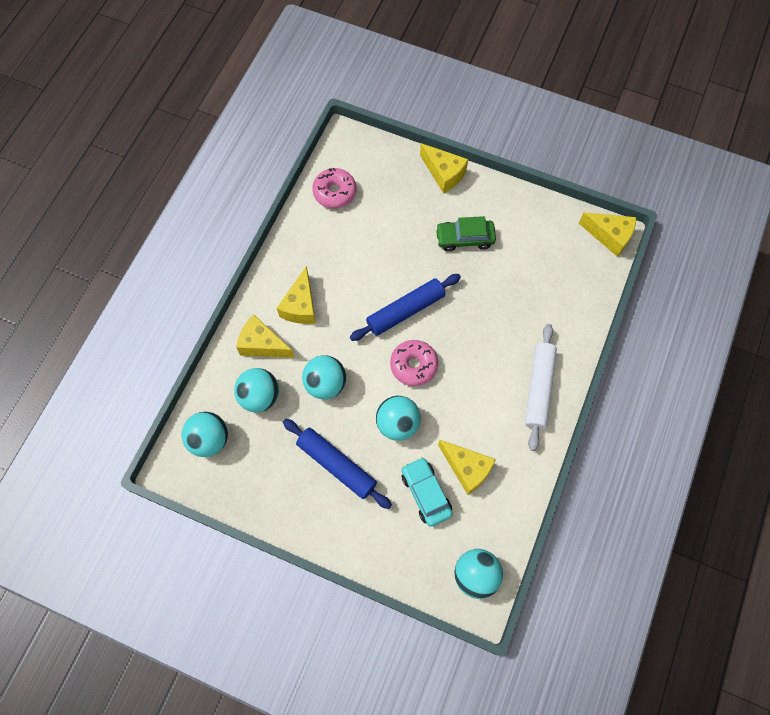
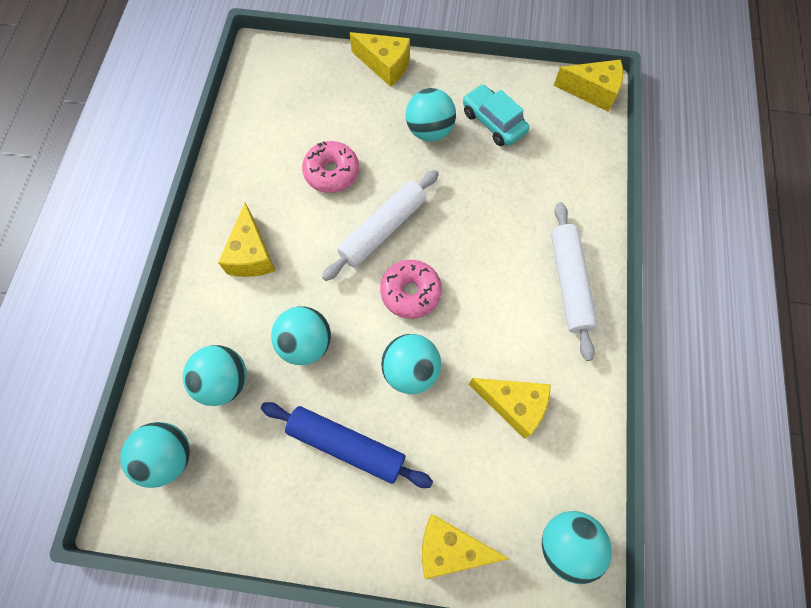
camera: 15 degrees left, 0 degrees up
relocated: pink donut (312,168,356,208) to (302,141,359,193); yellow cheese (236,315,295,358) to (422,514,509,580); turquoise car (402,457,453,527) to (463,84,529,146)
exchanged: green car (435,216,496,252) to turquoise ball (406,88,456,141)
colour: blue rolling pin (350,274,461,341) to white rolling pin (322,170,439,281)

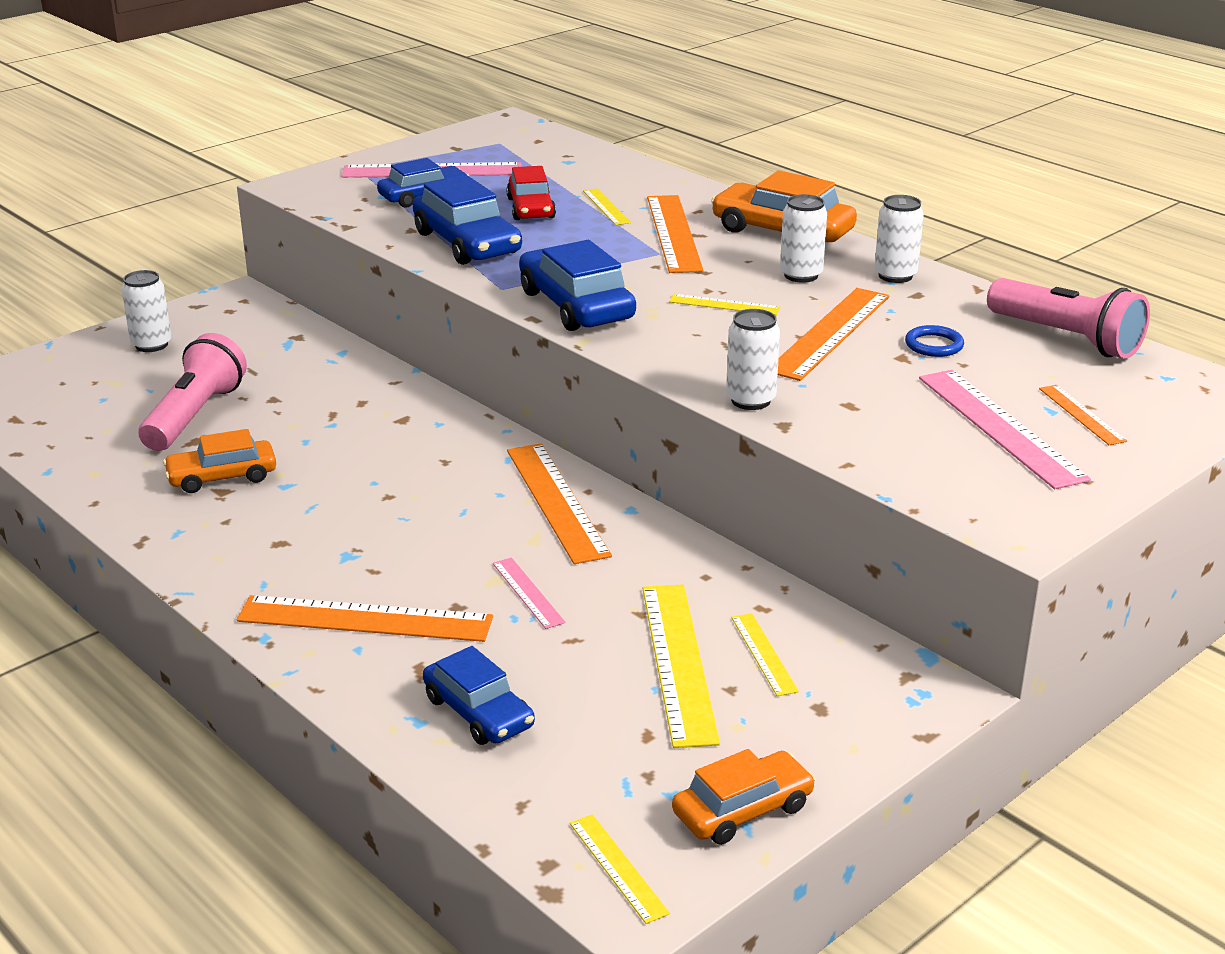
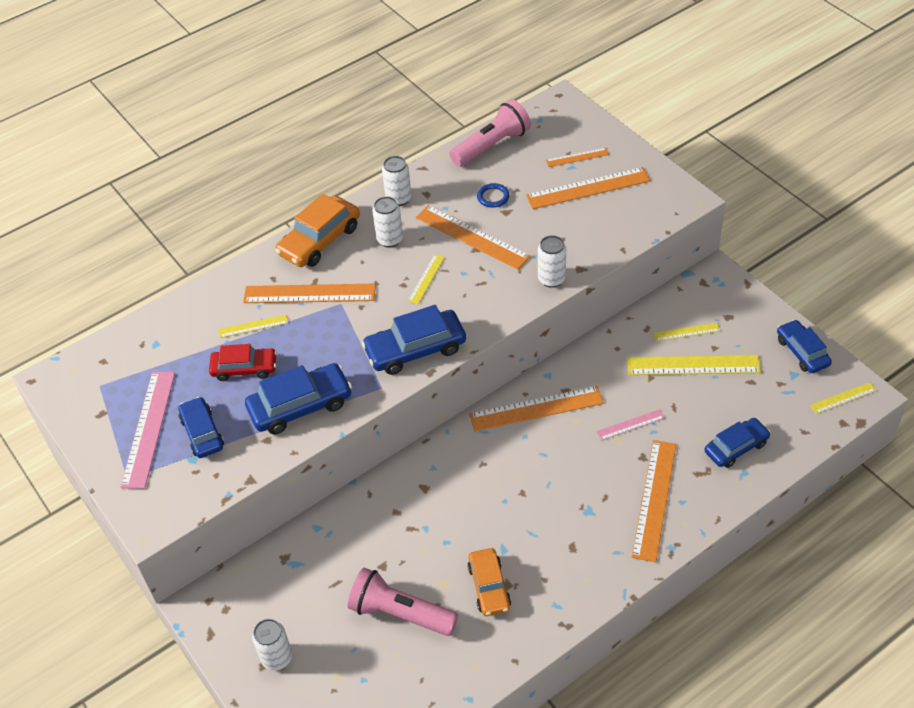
camera: 80 degrees left, 20 degrees up
colour: pink ruler (919,370,1091,489) to orange ruler (526,167,651,209); orange car (672,749,815,845) to blue car (777,320,832,373)

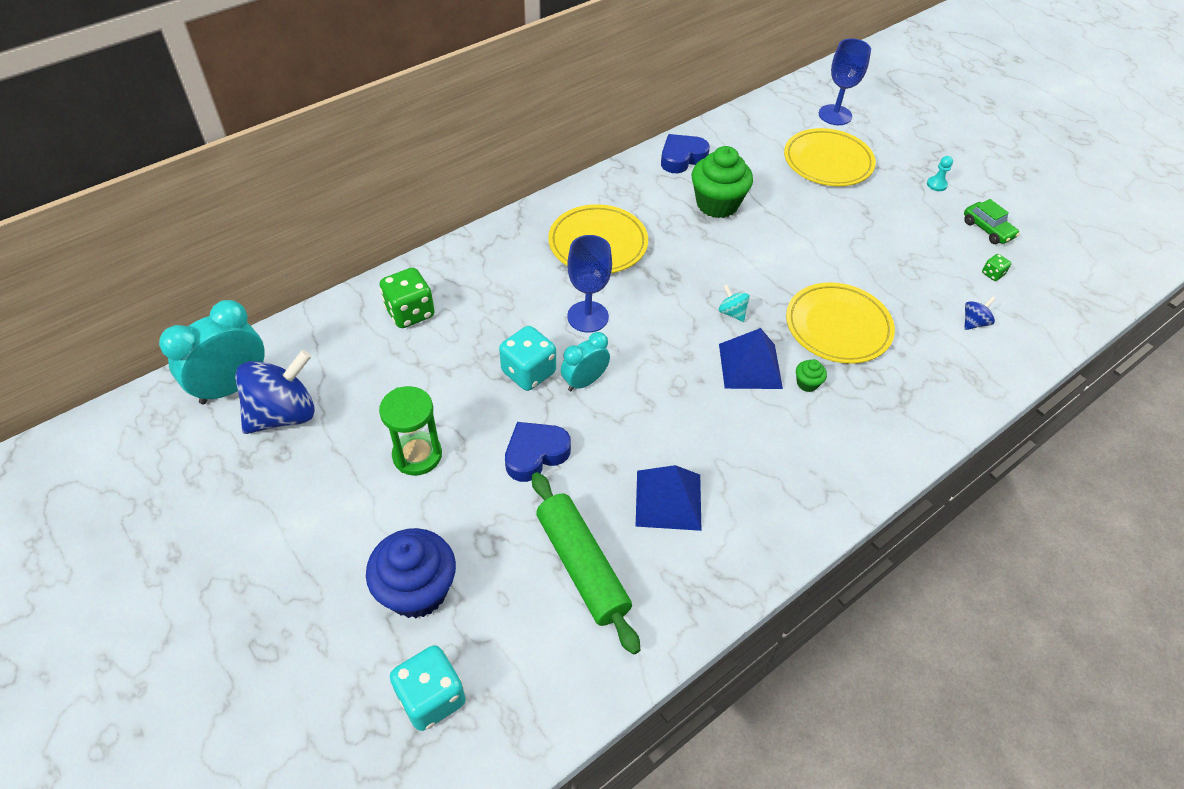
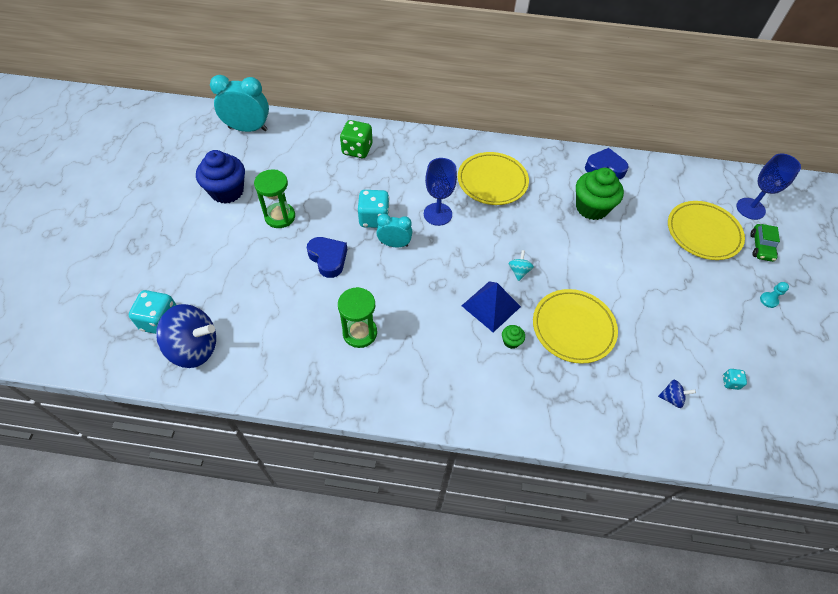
camera: 45 degrees right, 5 degrees up
missing: green rolling pin (532,472,640,655)
relocated: blue spinning top (235,350,315,434) to (156,304,216,368); blue cupcake (366,528,456,618) to (196,150,245,204); green car (964,199,1020,244) to (750,224,780,262)
exchanged: blue pyramid (636,465,702,531) to green hourglass (338,287,377,348)
colour: green dice (982,254,1011,281) to turquoise dice (723,369,747,390)
spun: blue heart (505,422,571,482) = (307,237,347,278) 45 degrees clockwise

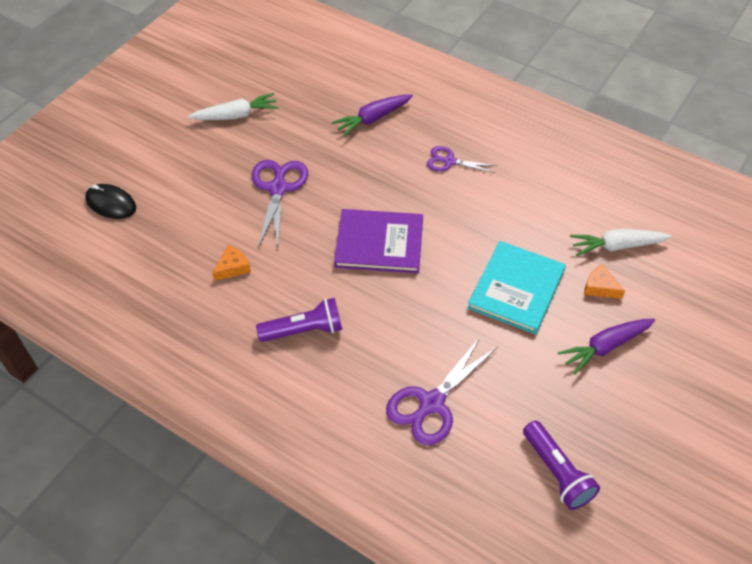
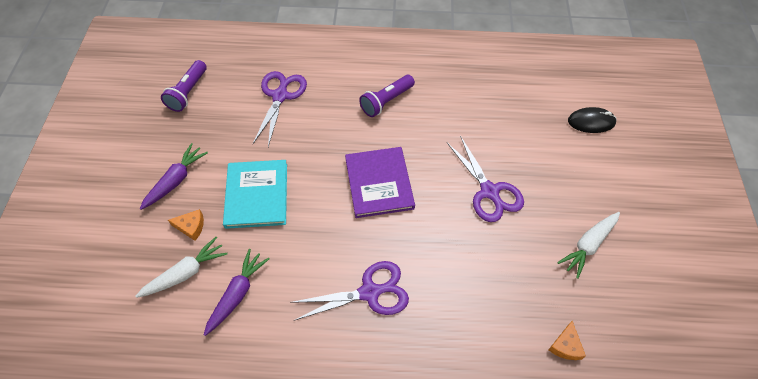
camera: 150 degrees right, 5 degrees up
relocated: purple carrot (332,94,413,137) to (204,249,270,336); orange cheese (213,245,251,281) to (549,321,586,360)
spun: purple flashlight (523,421,600,510) = (161,60,207,112) 105 degrees counterclockwise; purple book (334,209,423,273) = (345,147,415,218) 75 degrees counterclockwise
size: purple scissors (427,146,497,173) = (290,261,409,320) x1.64

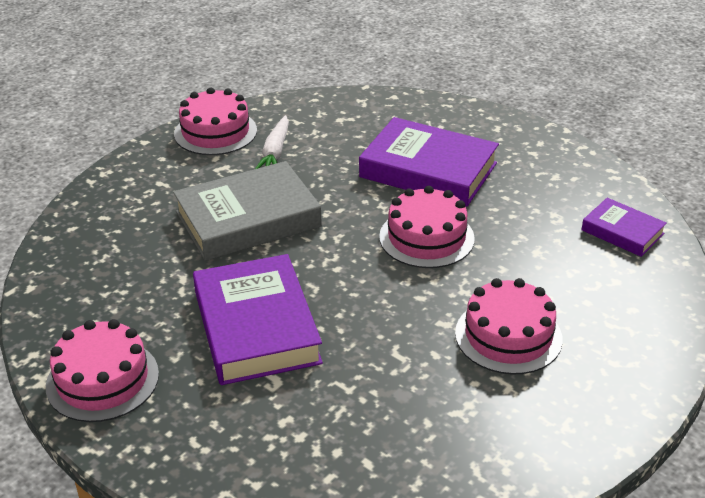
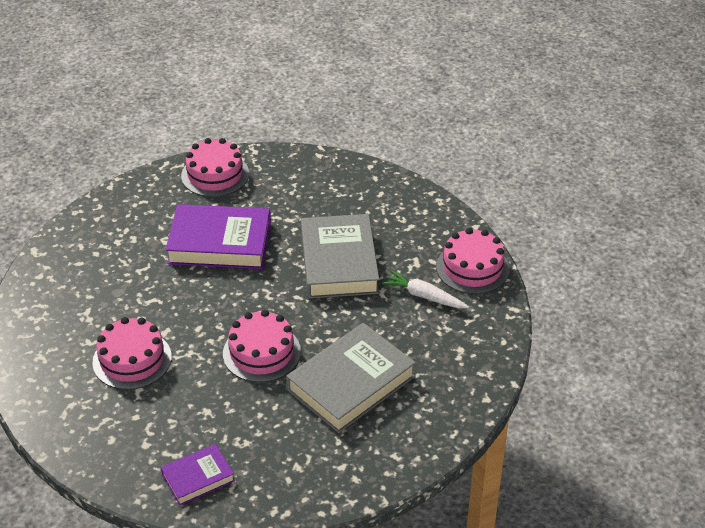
camera: 110 degrees right, 5 degrees up
colour: purple book (359,117,499,207) to grey book (286,323,416,433)

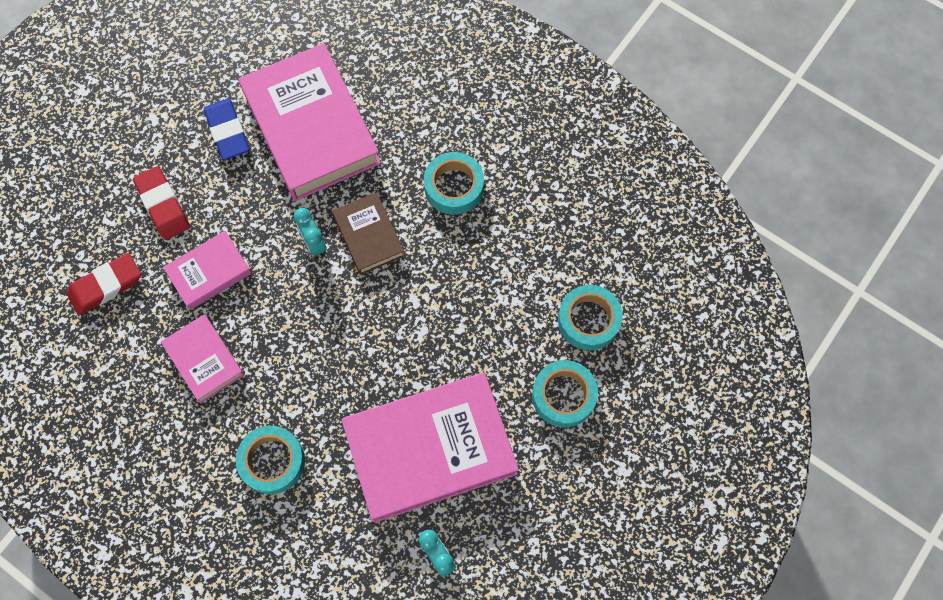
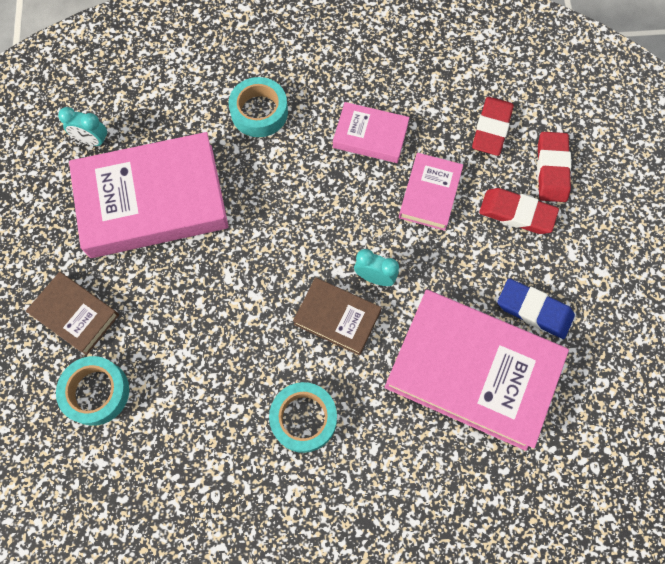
camera: 140 degrees right, 0 degrees up
appeared: red eraser (537,132,571,202)
exchanged: turquoise tape (532,360,598,427) to brown book (26,272,119,355)
spun: pink book (341,372,519,523) = (69,132,229,258) 45 degrees clockwise

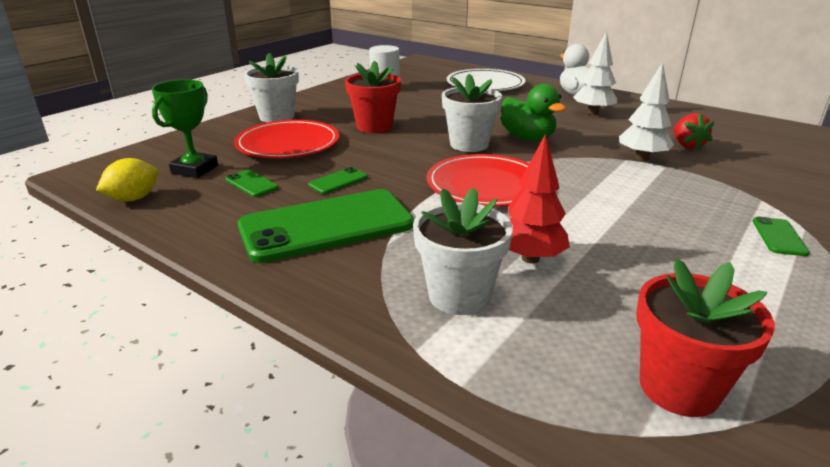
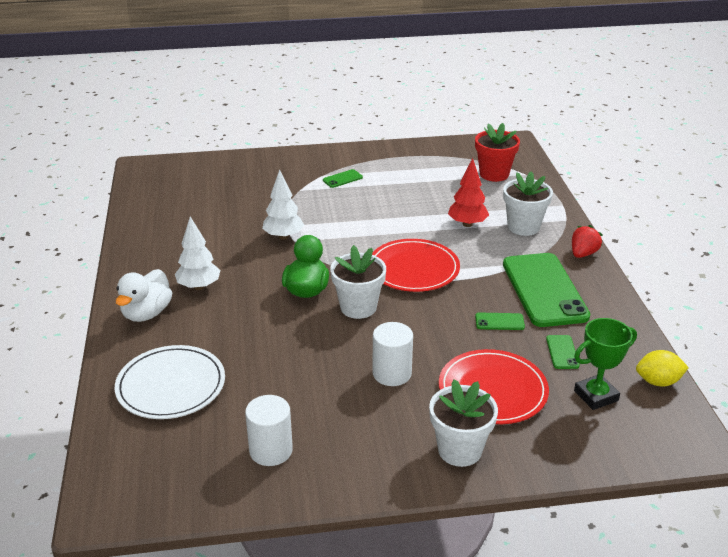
camera: 135 degrees left, 5 degrees up
relocated: red strawberry (674,113,714,150) to (572,225,603,258)
exchanged: red flower pot (345,61,401,133) to white cylinder (372,322,413,386)
spun: green phone (238,189,414,263) = (503,253,590,327) 60 degrees clockwise

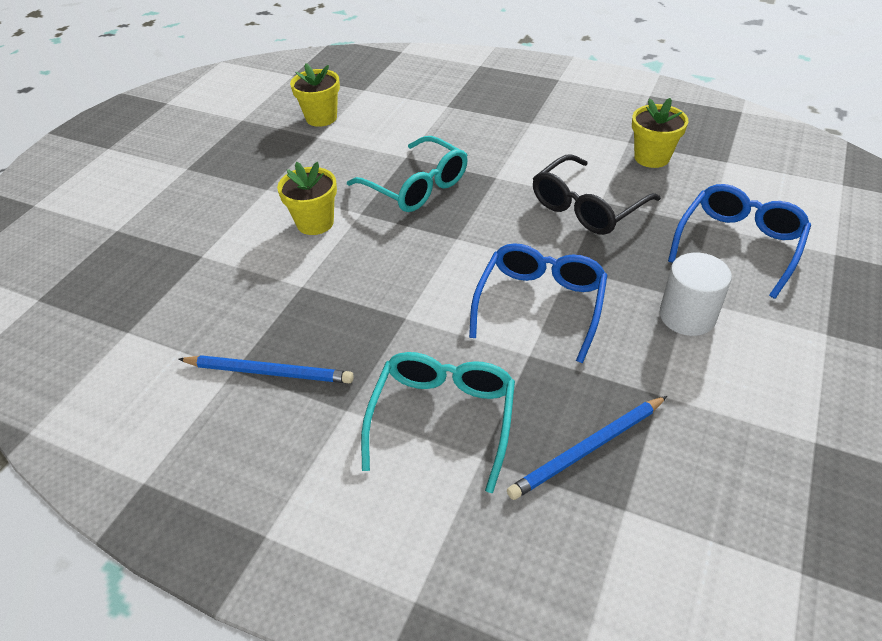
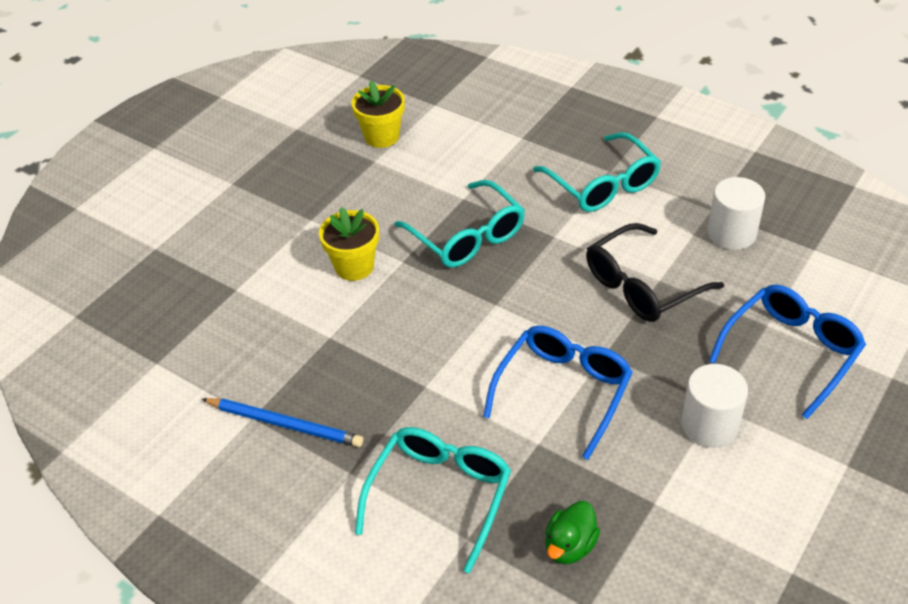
camera: 10 degrees right, 0 degrees up
appeared: turquoise glasses (533,132,661,212)
exchanged: blue pencil (507,396,667,500) to green duck (545,501,600,564); yellow flower pot (632,98,688,168) to white cylinder (707,177,765,250)

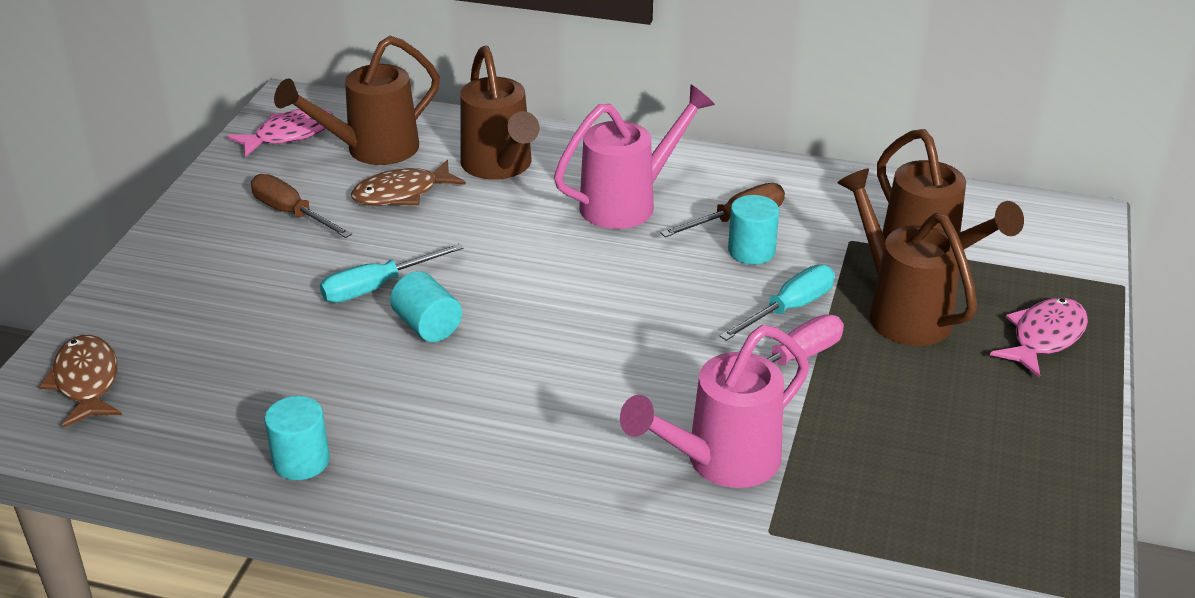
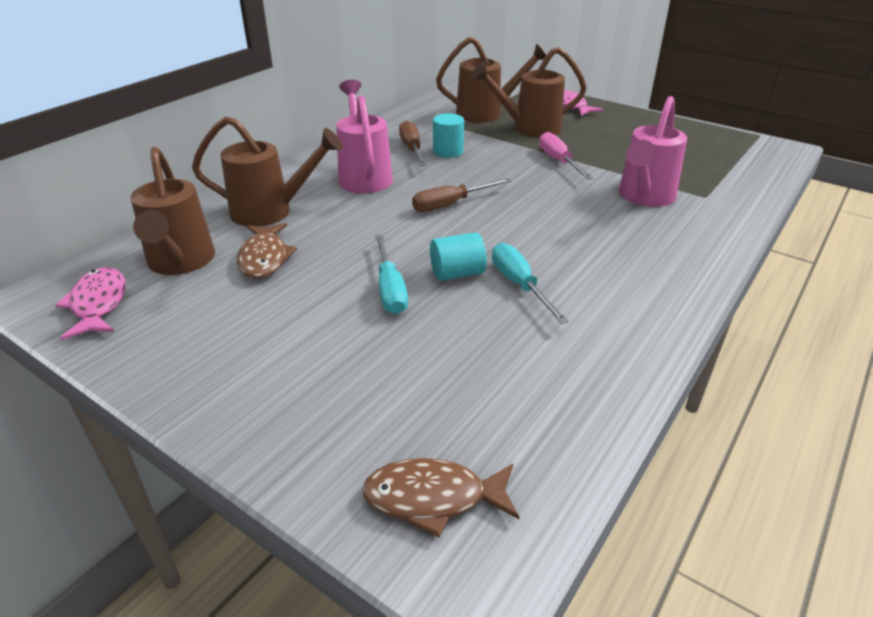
camera: 70 degrees left, 0 degrees up
missing: turquoise cylinder (264,396,330,480)
relocated: brown screwdriver (251,174,352,238) to (412,178,511,212); turquoise screwdriver (719,265,835,341) to (492,243,569,324)
spun: pink watering can (620,325,809,488) = (619,96,687,207) 45 degrees clockwise

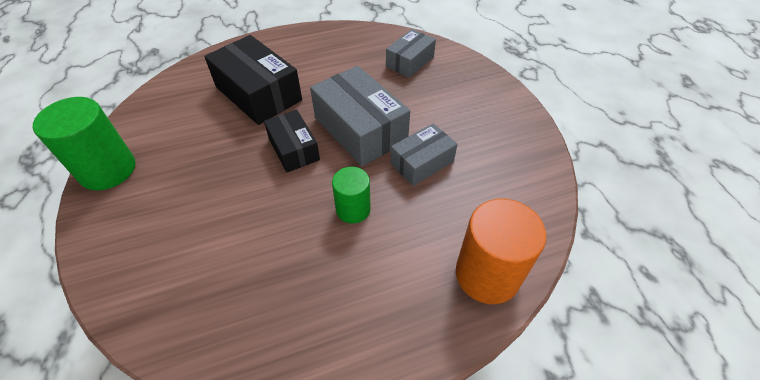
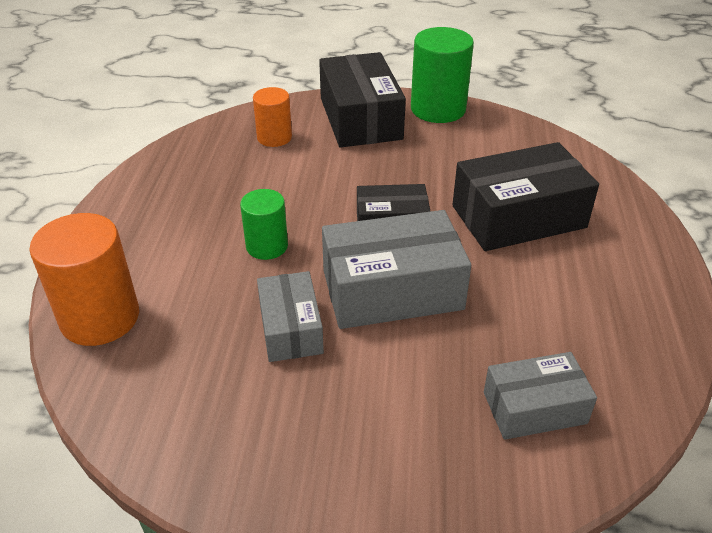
camera: 115 degrees right, 10 degrees down
appeared: orange cylinder (253,87,292,147); black box (319,52,406,148)
spun: grey box (386,29,436,78) = (484,352,597,440) 75 degrees counterclockwise

